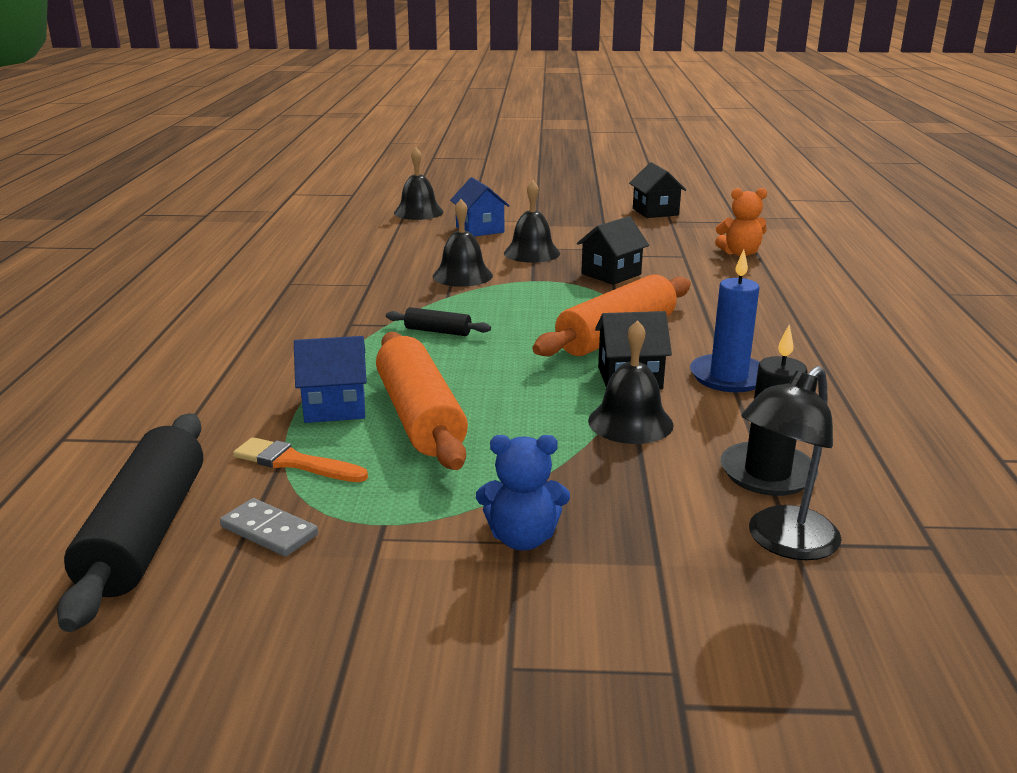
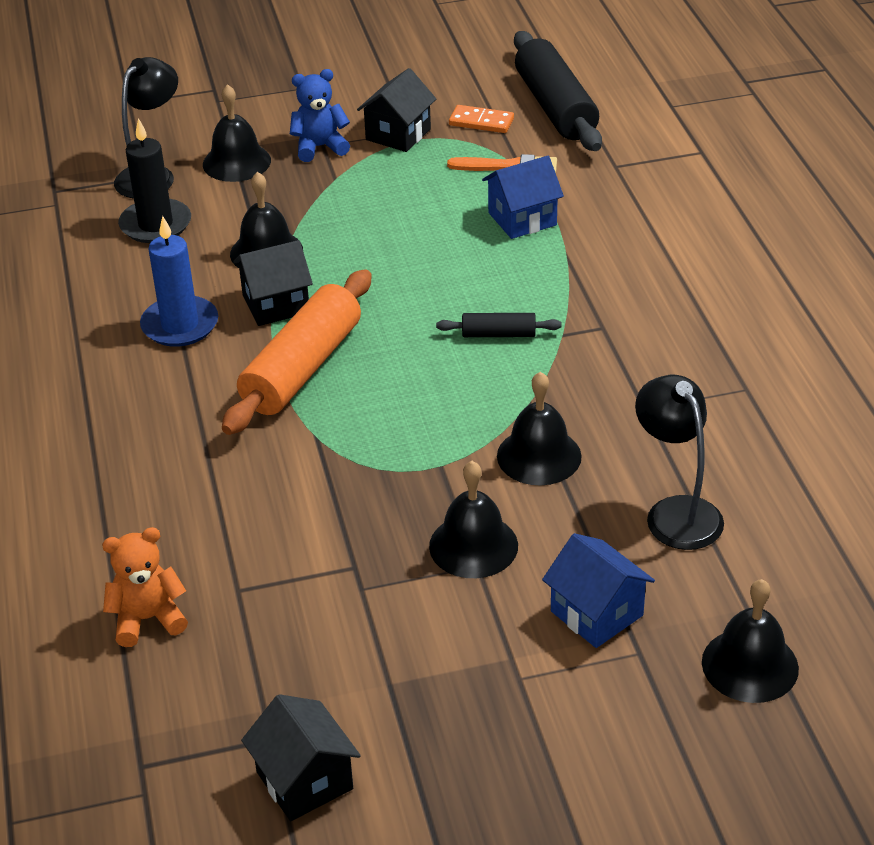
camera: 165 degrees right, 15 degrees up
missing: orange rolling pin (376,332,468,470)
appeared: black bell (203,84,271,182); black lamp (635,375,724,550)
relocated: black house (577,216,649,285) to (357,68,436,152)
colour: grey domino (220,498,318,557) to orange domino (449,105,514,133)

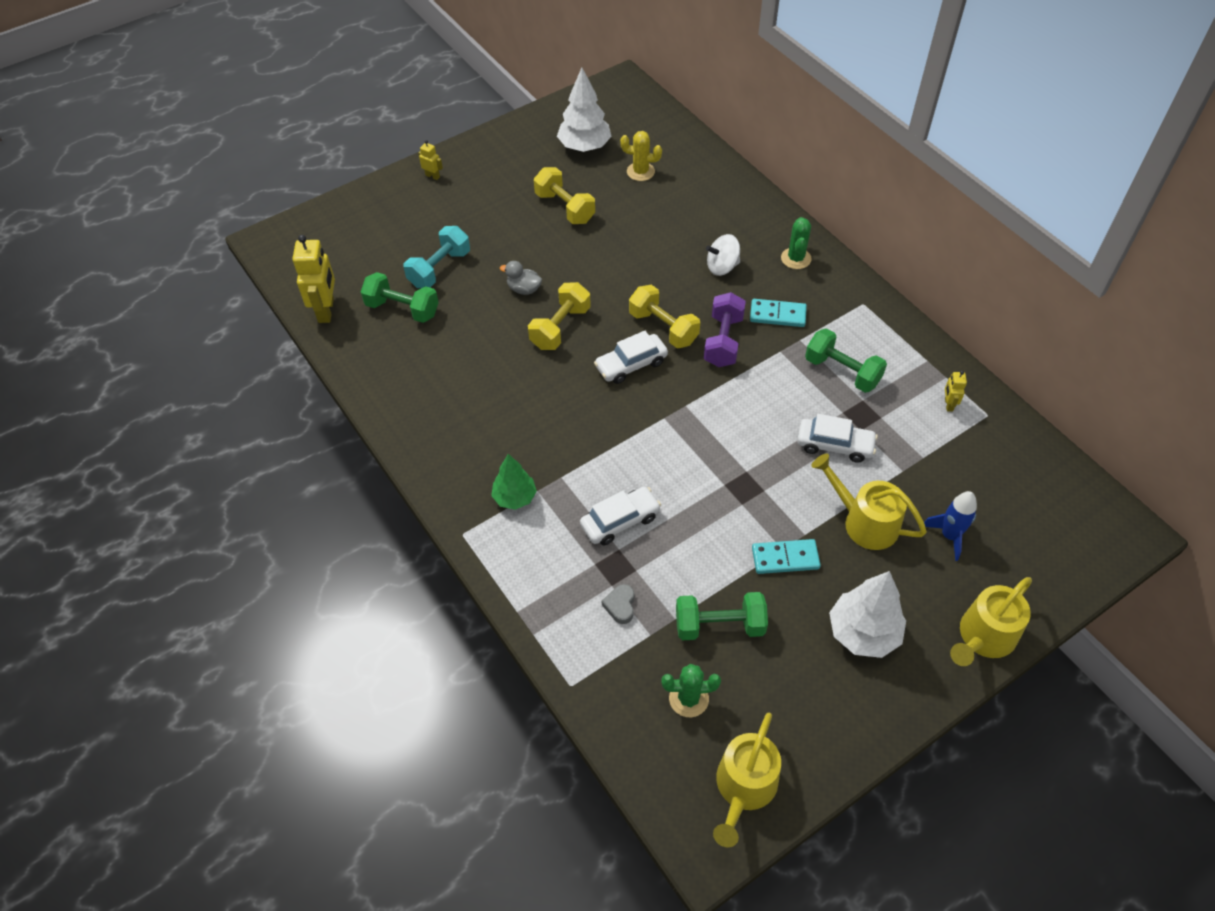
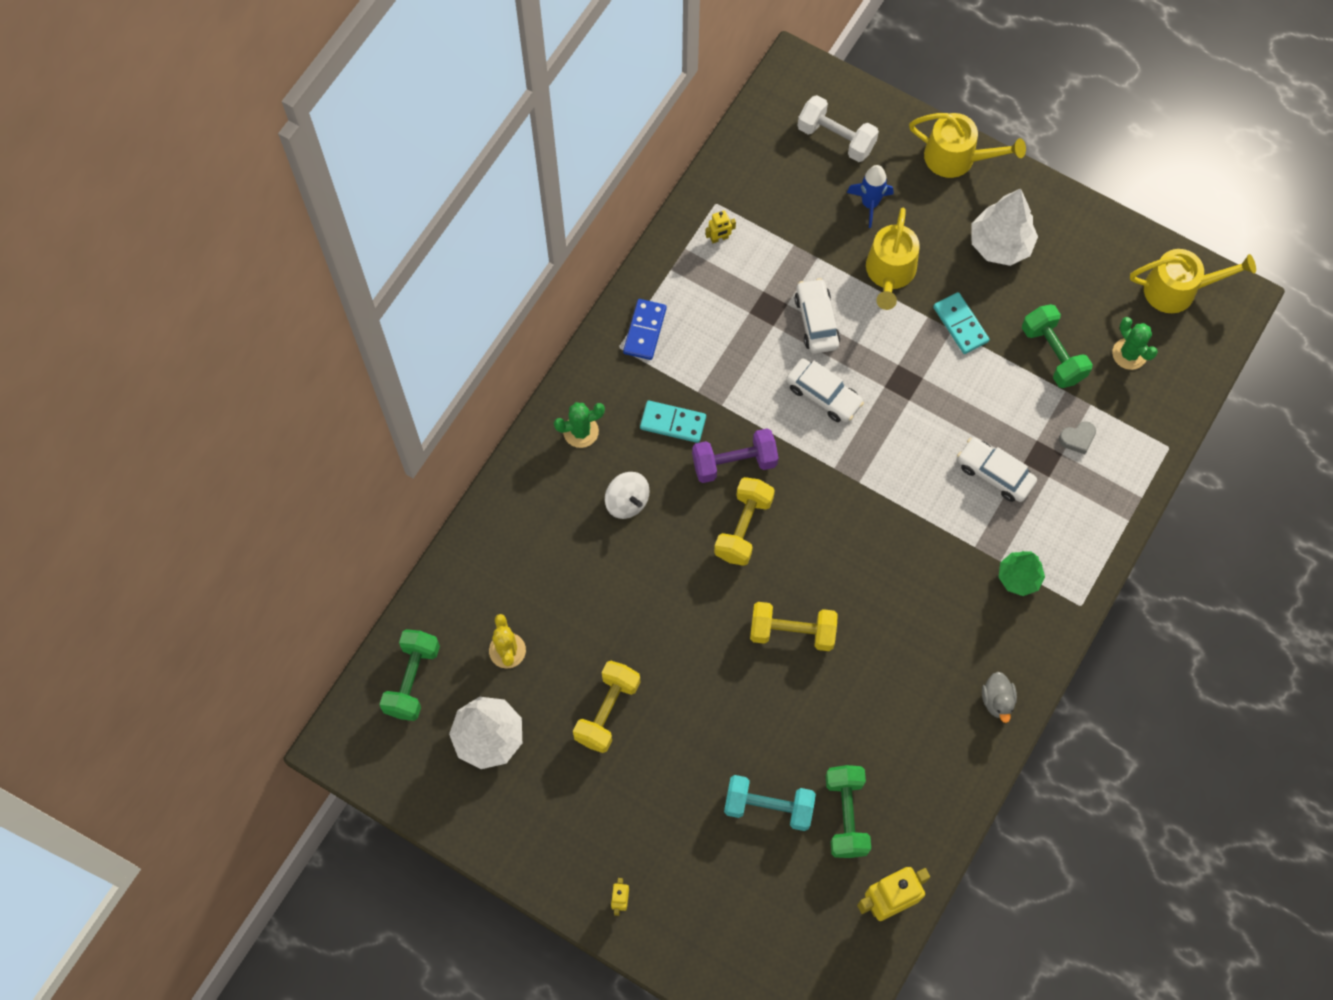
camera: 115 degrees left, 15 degrees up
appeared: blue domino (623,299,667,360); white dumbbell (797,95,879,162)
relocated: green dumbbell (805,328,887,393) to (379,629,440,721); white car (594,331,668,384) to (786,358,864,422); grey duck (500,261,542,295) to (982,672,1017,723)
spun: turquoise domino (750,299,807,327) = (640,401,706,443) 60 degrees counterclockwise

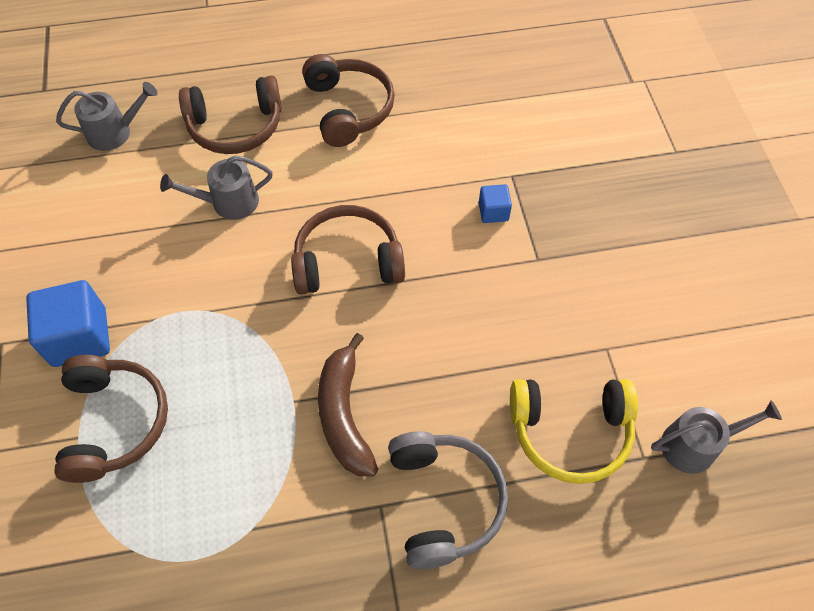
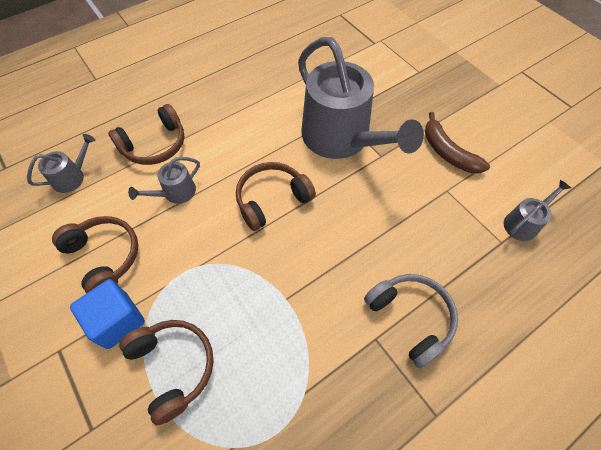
camera: 25 degrees left, 0 degrees up
missing: yellow headphones (510,379,638,484)
relocated: brown headphones (302,54,395,147) to (52,216,138,293); brown banana (318,333,378,477) to (425,112,490,173)
exchanged: blue cube (479,184,512,223) to grey watering can (298,37,424,159)

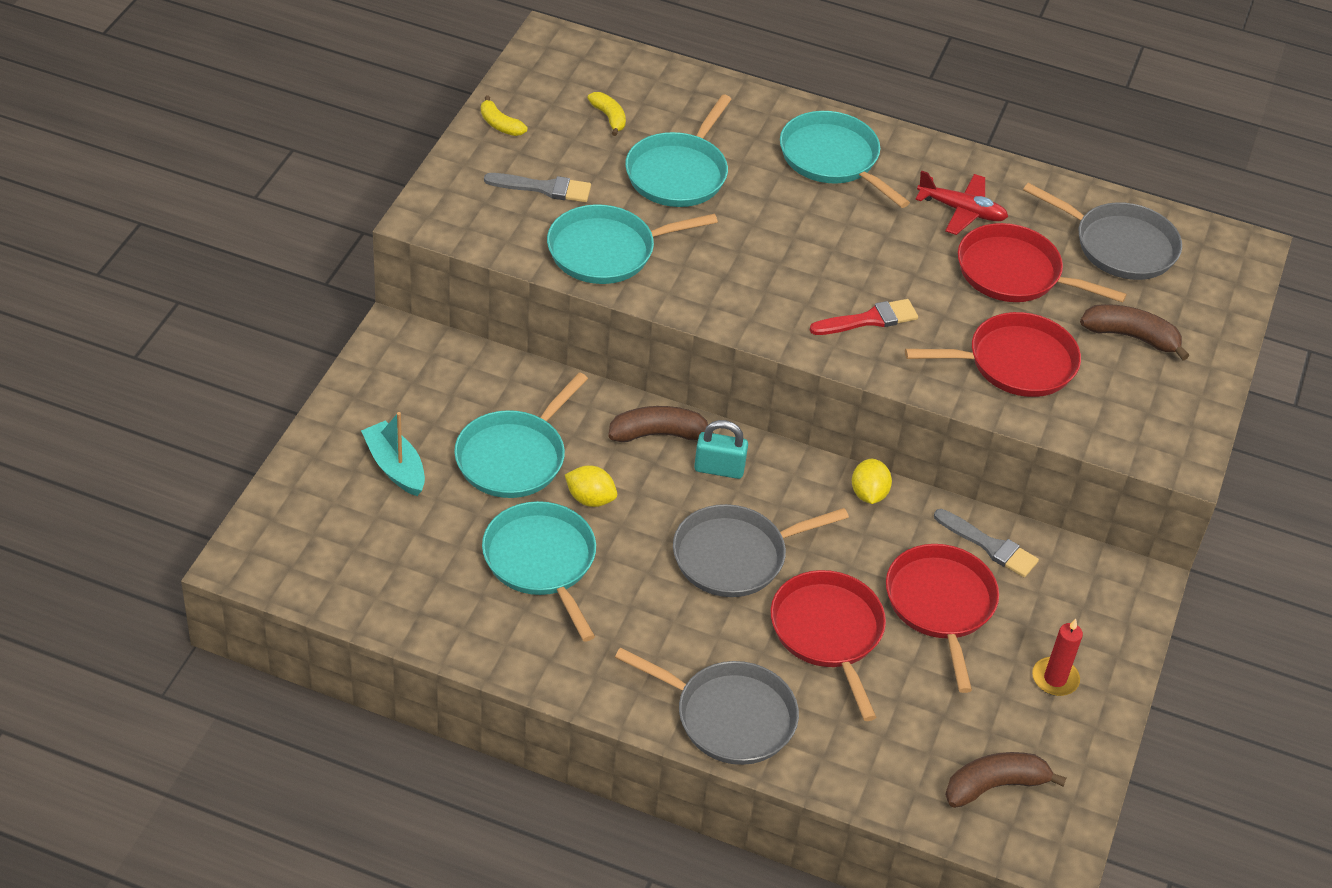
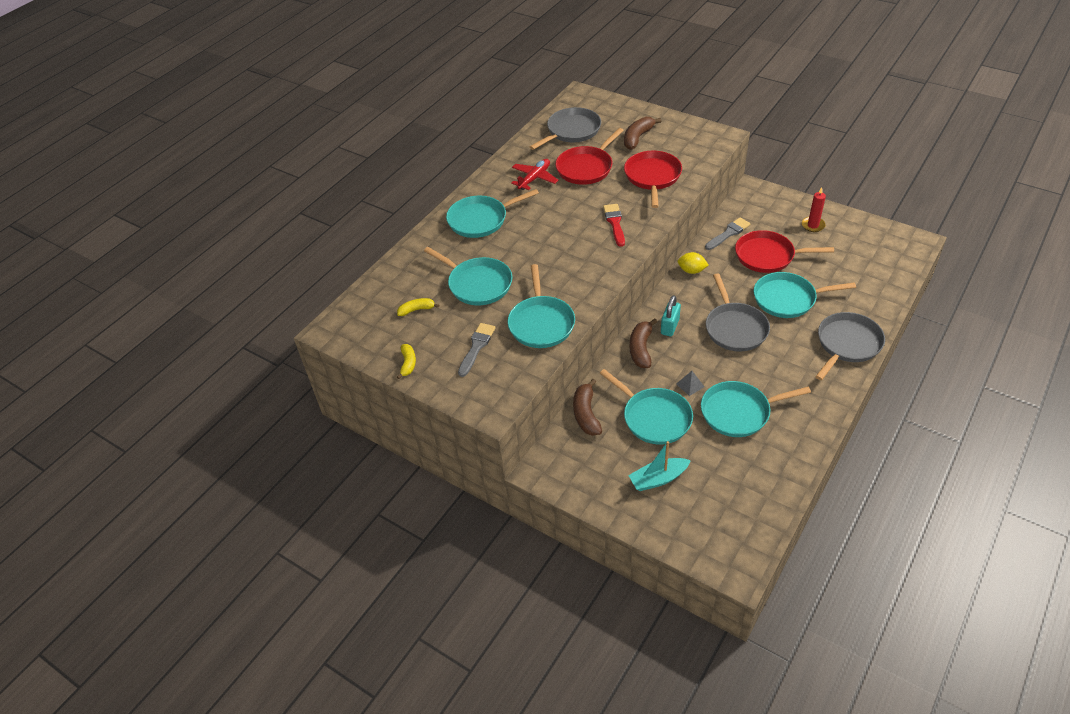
camera: 70 degrees left, 0 degrees up
relocated: brown banana (945,752,1066,808) to (573,379,602,436)
exchanged: yellow lemon (565,465,617,507) to grey pyramid (676,371,704,396)
colour: red pan (771,570,886,721) to turquoise pan (754,272,856,318)
spun: yellow banana (481,95,527,136) = (397,344,416,379) 60 degrees counterclockwise

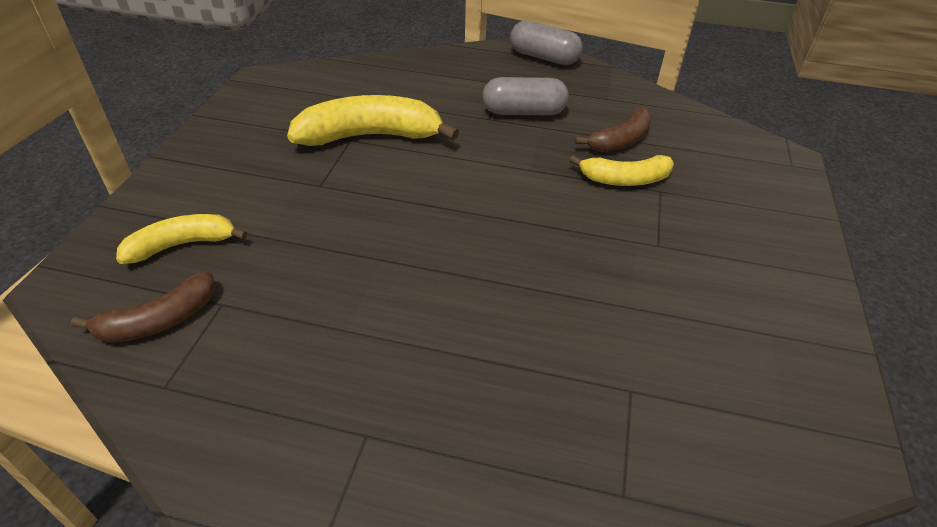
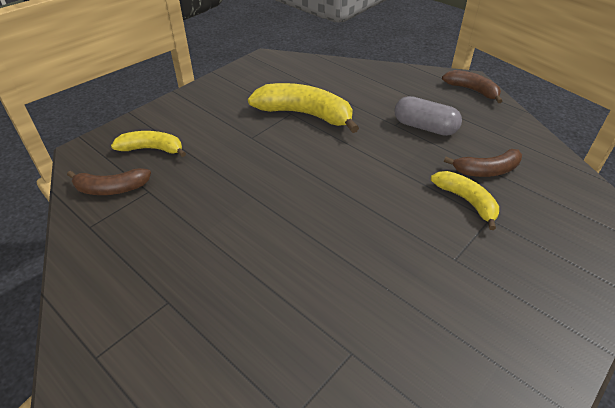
camera: 30 degrees right, 0 degrees up
exchanged: grey capsule (510,20,583,65) to brown banana (442,70,502,103)
spun: yellow banana (569,155,674,186) = (431,171,499,230) 150 degrees counterclockwise

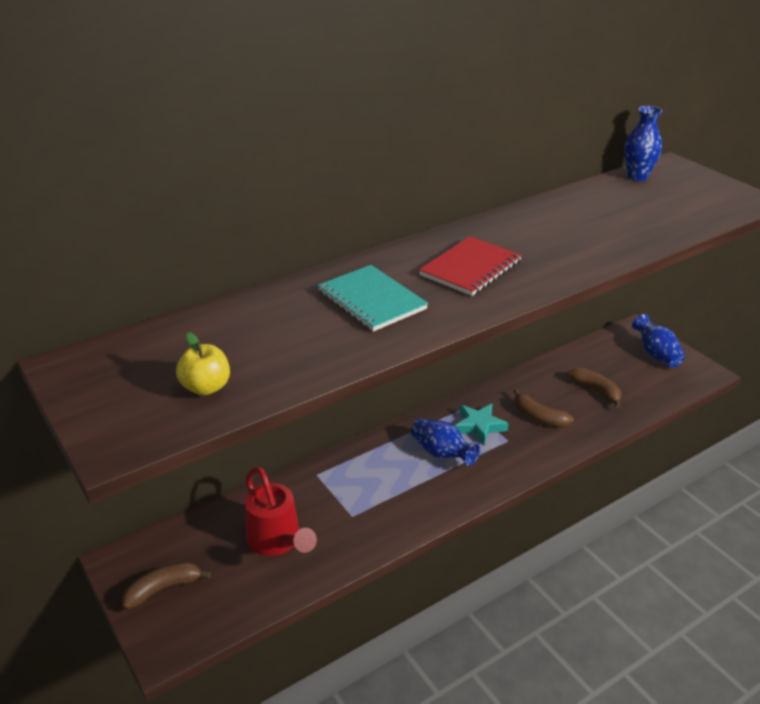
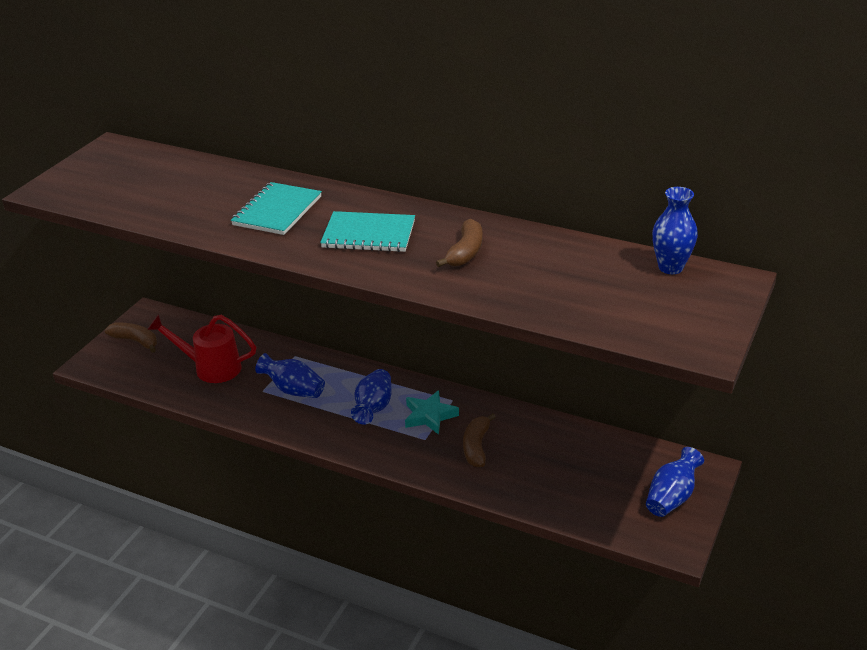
camera: 60 degrees right, 0 degrees up
missing: yellow apple (176,332,230,396)
appeared: blue vase (255,353,325,398)
relocated: brown banana (567,367,622,408) to (436,219,482,267)
colour: red notebook (419,236,522,296) to turquoise notebook (320,211,415,252)
spun: red watering can (245,467,317,556) = (147,315,256,383) 75 degrees clockwise

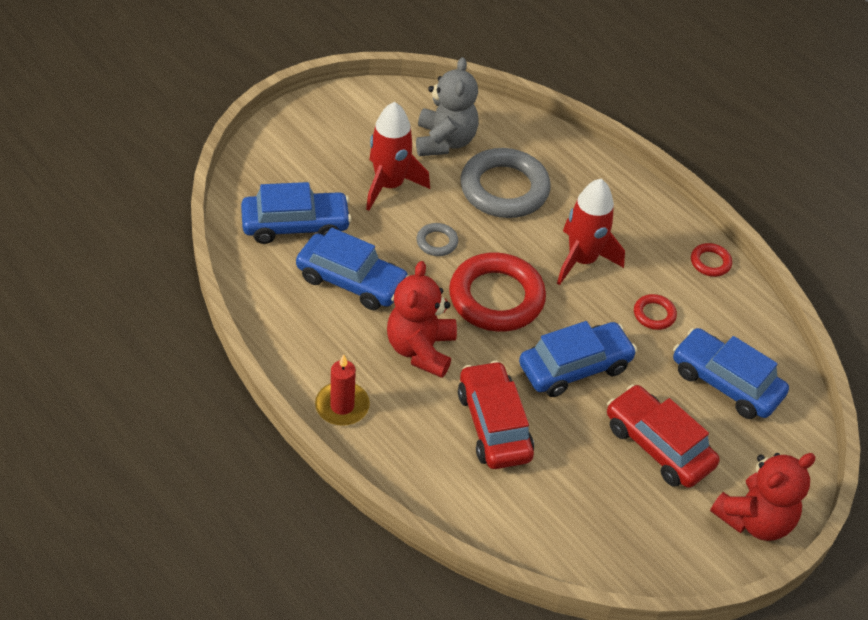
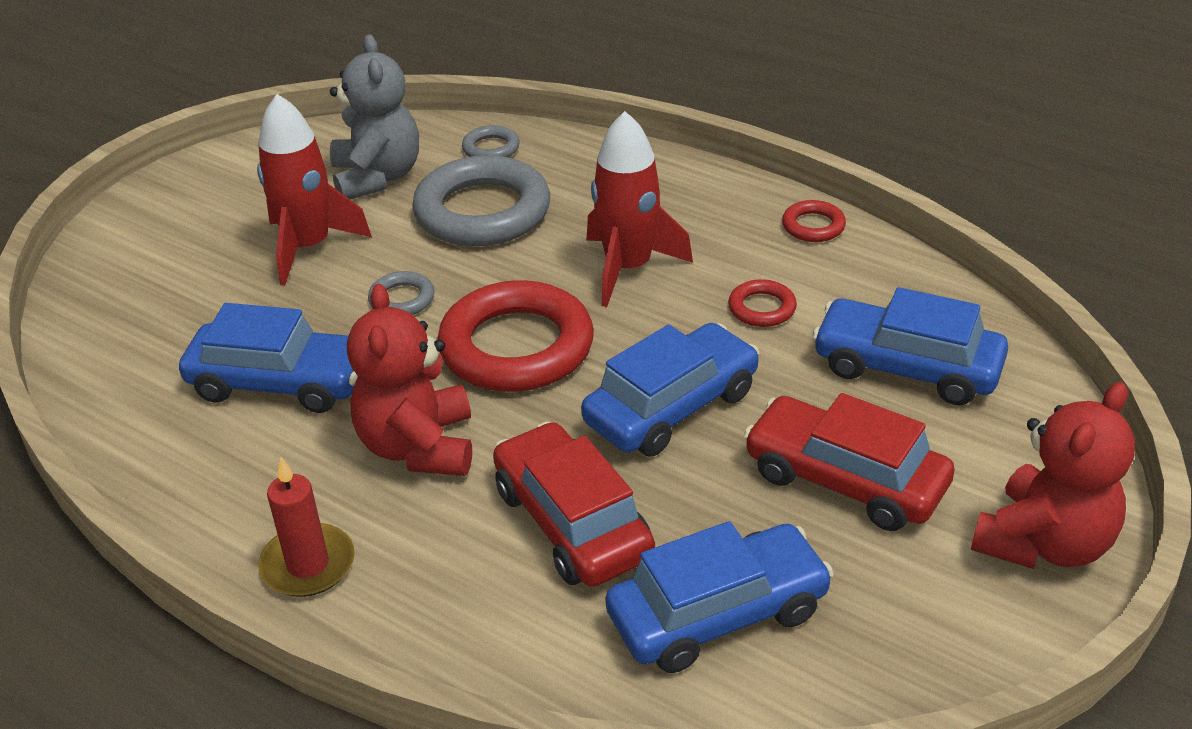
camera: 10 degrees left, 10 degrees down
appeared: grey ring (462,125,520,157)
relocated: blue car (241,182,352,244) to (605,521,834,673)

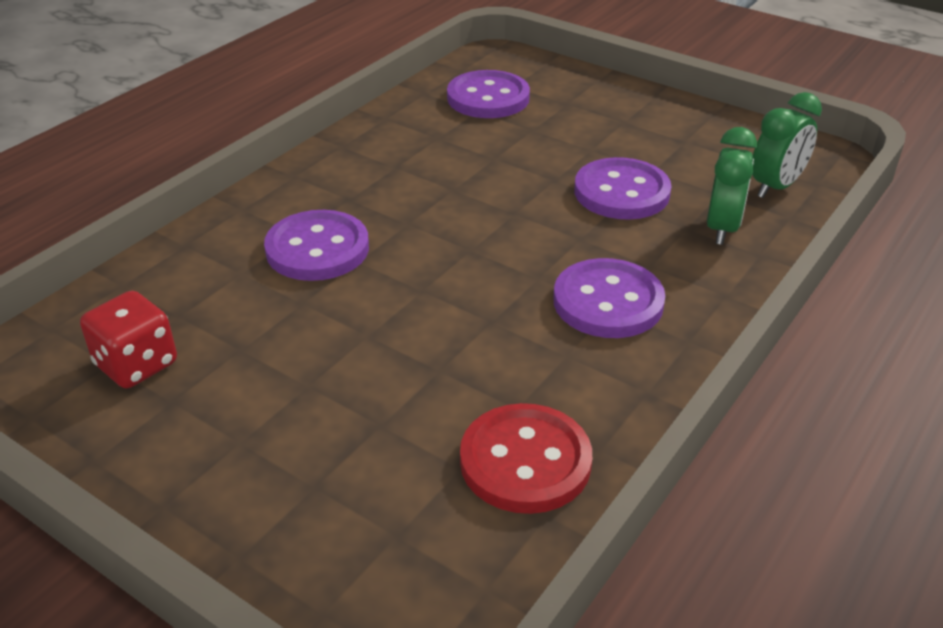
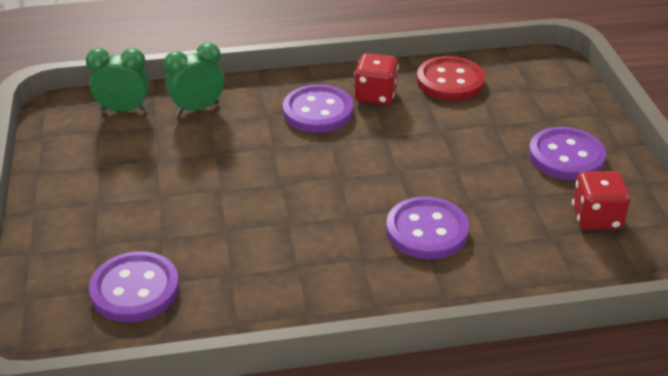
camera: 135 degrees left, 0 degrees up
appeared: red dice (354,53,399,105)
relocated: purple button (574,157,671,220) to (529,127,606,180)

